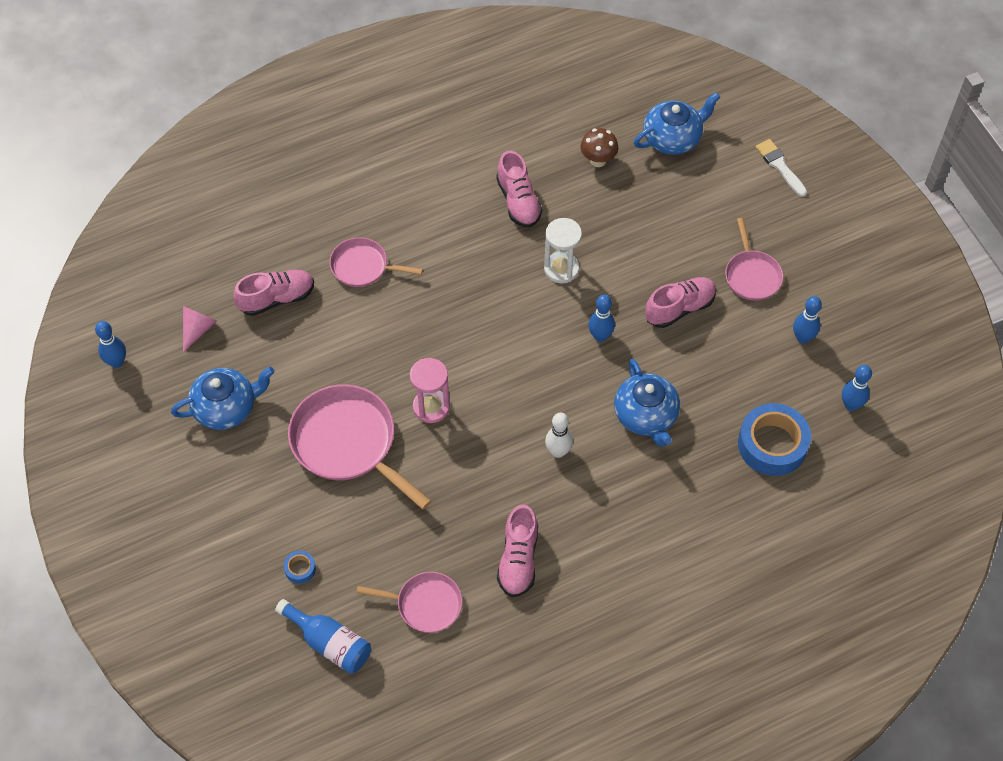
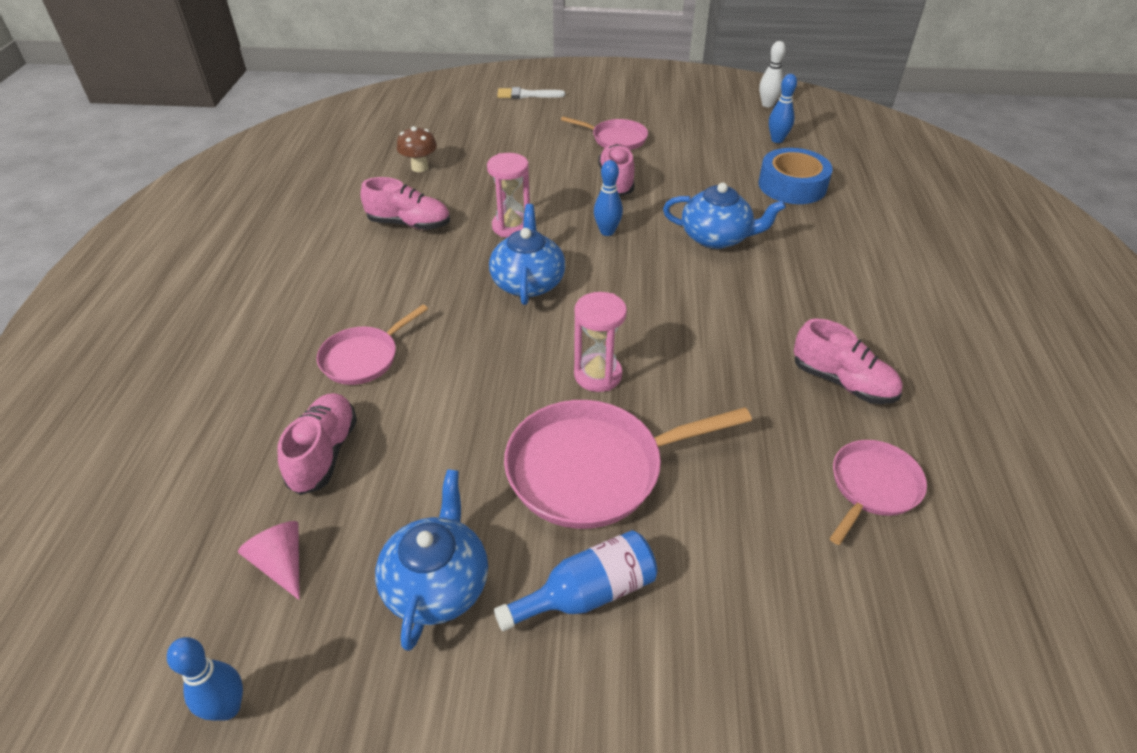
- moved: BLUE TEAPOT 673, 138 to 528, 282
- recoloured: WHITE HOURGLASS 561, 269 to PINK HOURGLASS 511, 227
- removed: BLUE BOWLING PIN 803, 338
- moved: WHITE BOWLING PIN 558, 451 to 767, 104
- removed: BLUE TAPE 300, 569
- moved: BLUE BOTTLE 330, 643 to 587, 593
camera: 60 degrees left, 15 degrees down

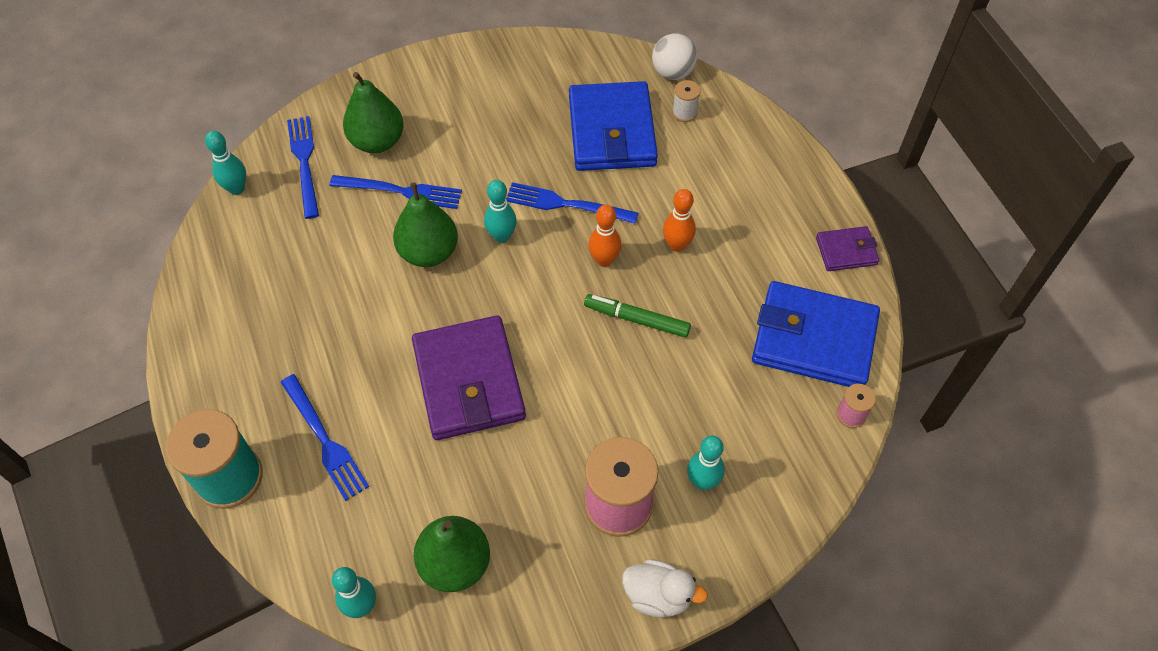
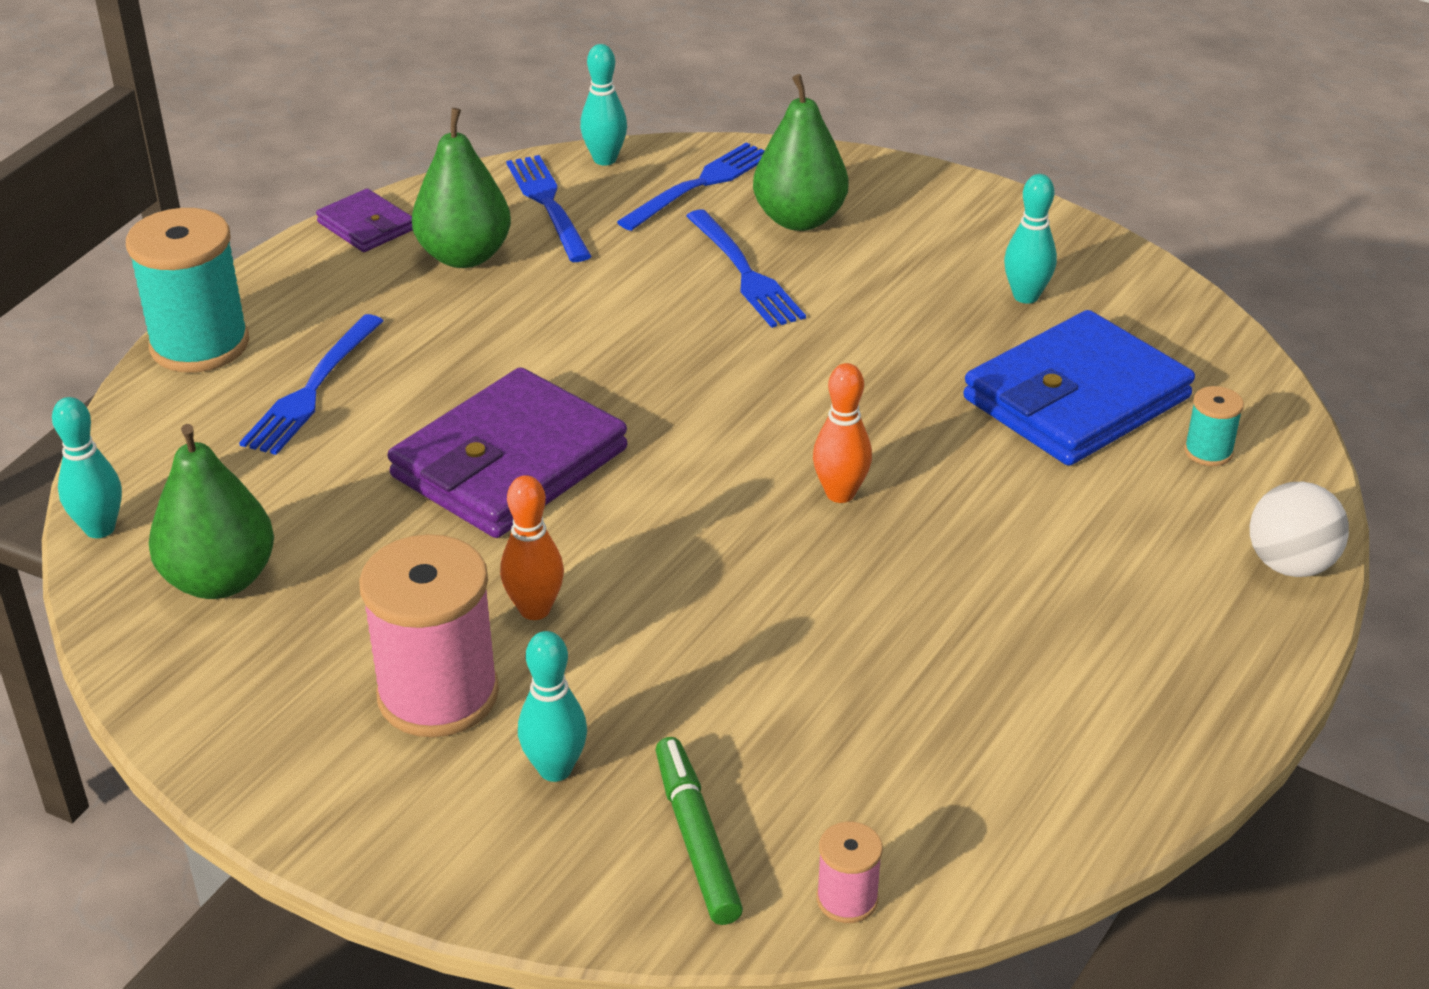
- moved: WHITE BALL 673, 73 to 1290, 565
- recoloured: WHITE SPOOL 684, 112 to TURQUOISE SPOOL 1208, 451
- moved: TURQUOISE BOWLING PIN 502, 236 to 1026, 296
- moved: BLUE FORK 565, 204 to 547, 204
- moved: GREEN PEAR 429, 252 to 464, 256
- moved: ORANGE BOWLING PIN 677, 245 to 535, 609
- moved: PURPLE WALLET 846, 251 to 366, 226
- removed: BLUE WALLET 813, 339
- moved: GREEN MARKER 636, 319 to 696, 839
- removed: WHITE DUCK 658, 595
camera: 55 degrees right, 20 degrees down

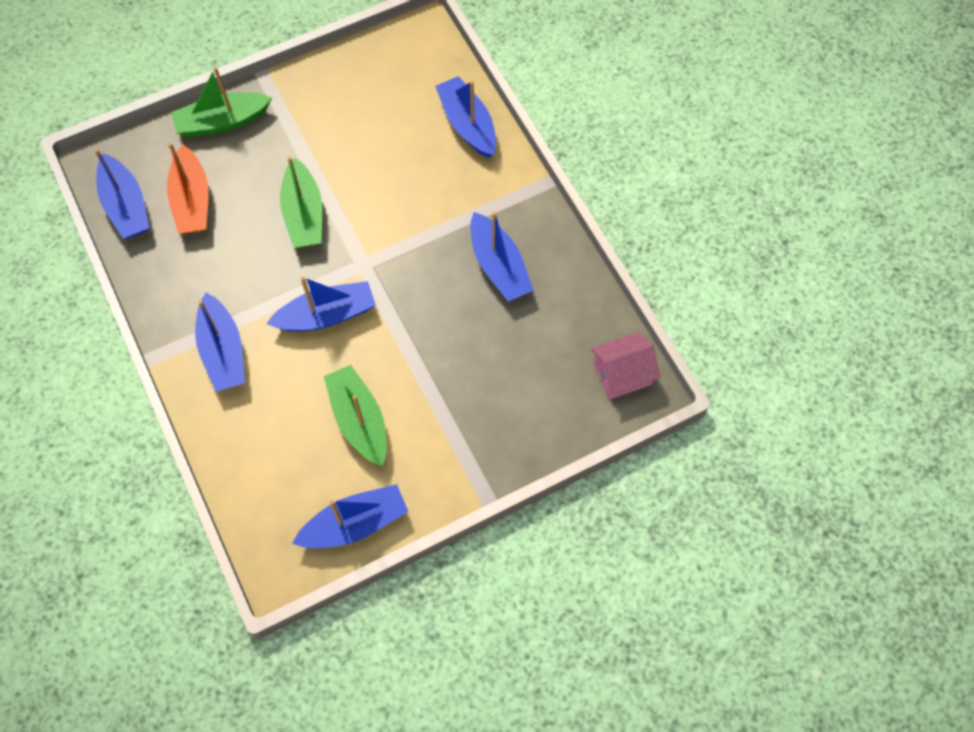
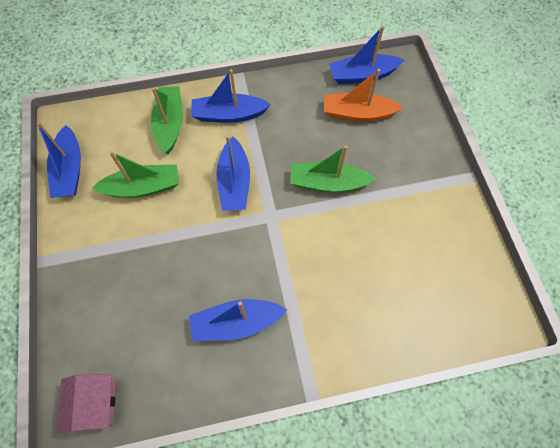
- moved: GREEN BOAT 222, 122 to 170, 124
- removed: BLUE BOAT 467, 124
camera: 105 degrees right, 0 degrees up

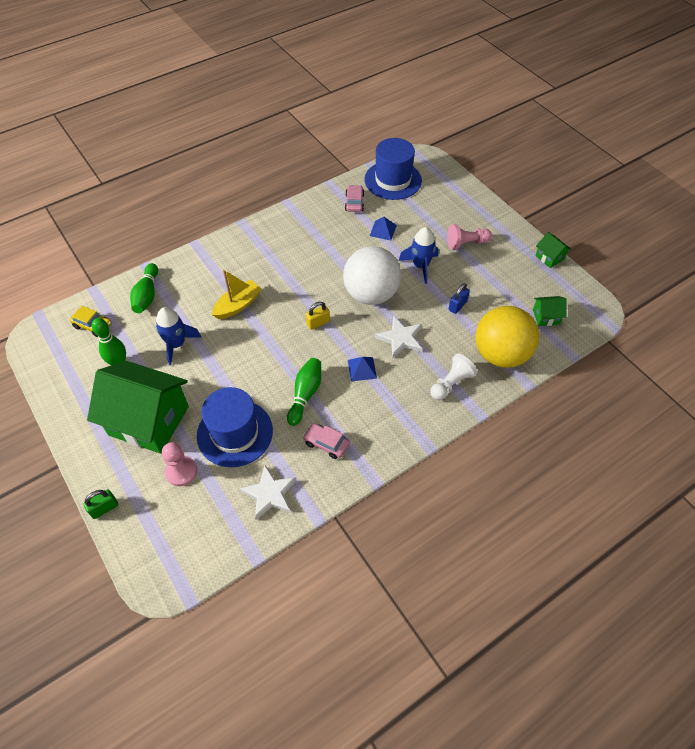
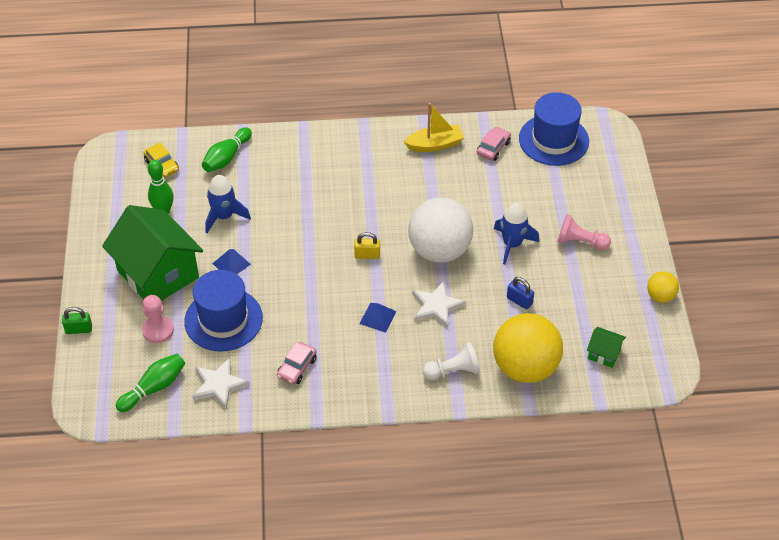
- moved: BLUE PYRAMID 383, 230 to 231, 263
- replaced: GREEN HOUSE 549, 257 to YELLOW BALL 660, 296
- moved: YELLOW BOAT 238, 305 to 435, 144
- turned: BLUE PADLOCK 457, 306 = 519, 301 60 degrees clockwise
- moved: GREEN BOWLING PIN 305, 394 to 154, 388
- turned: PINK CAR 326, 443 = 297, 367 120 degrees counterclockwise
camera: 30 degrees right, 5 degrees down

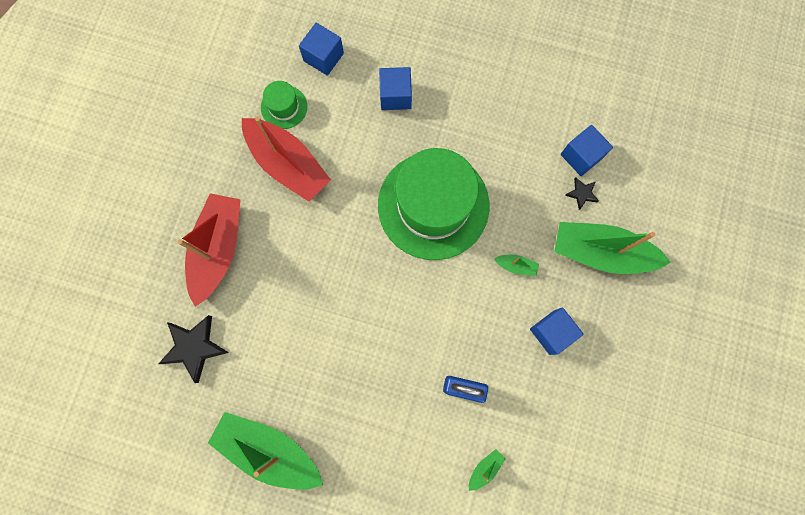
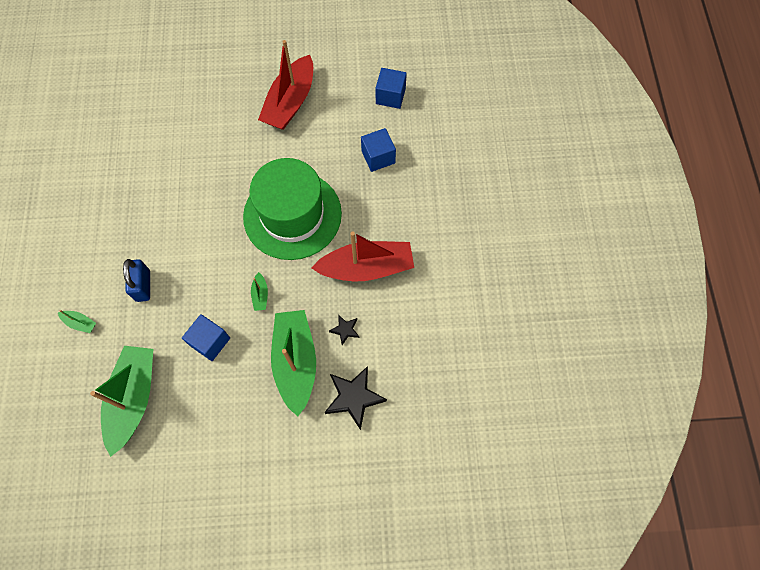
- removed: GREEN HAT 284, 107
- removed: BLUE CUBE 581, 156
- moved: RED BOAT 218, 249 to 366, 268
- moved: BLACK STAR 195, 347 to 354, 397
- moved: GREEN BOAT 269, 450 to 133, 399
camera: 70 degrees right, 10 degrees down

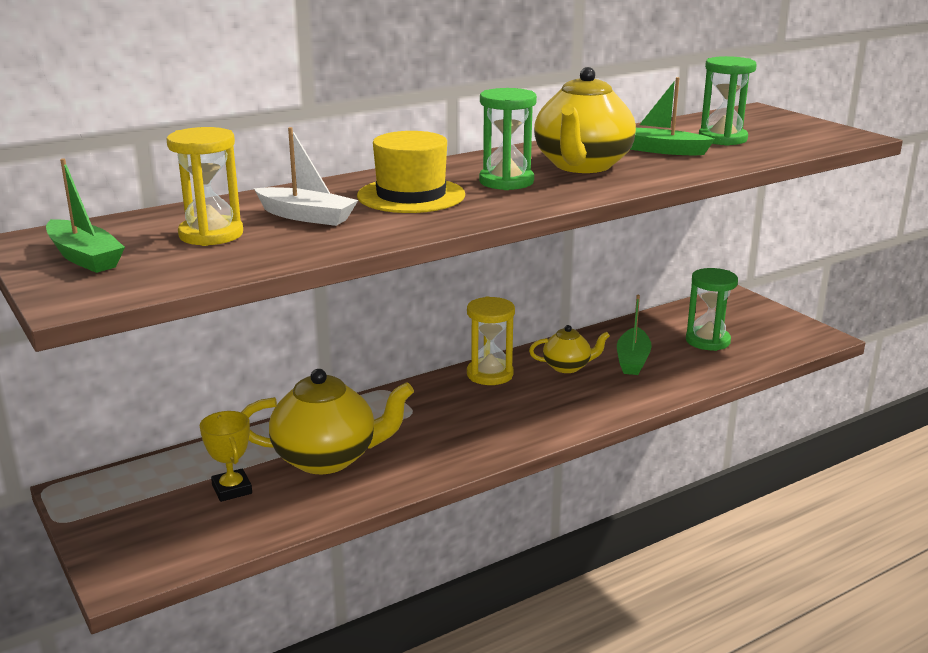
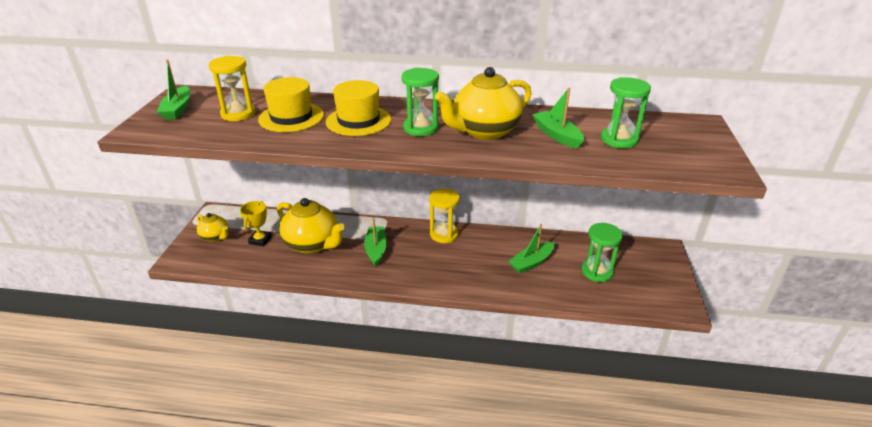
- replaced: WHITE BOAT 306, 216 to YELLOW HAT 291, 117
- moved: YELLOW TEAPOT 567, 367 to 215, 237
- added: GREEN BOAT 376, 250
camera: 40 degrees right, 10 degrees up

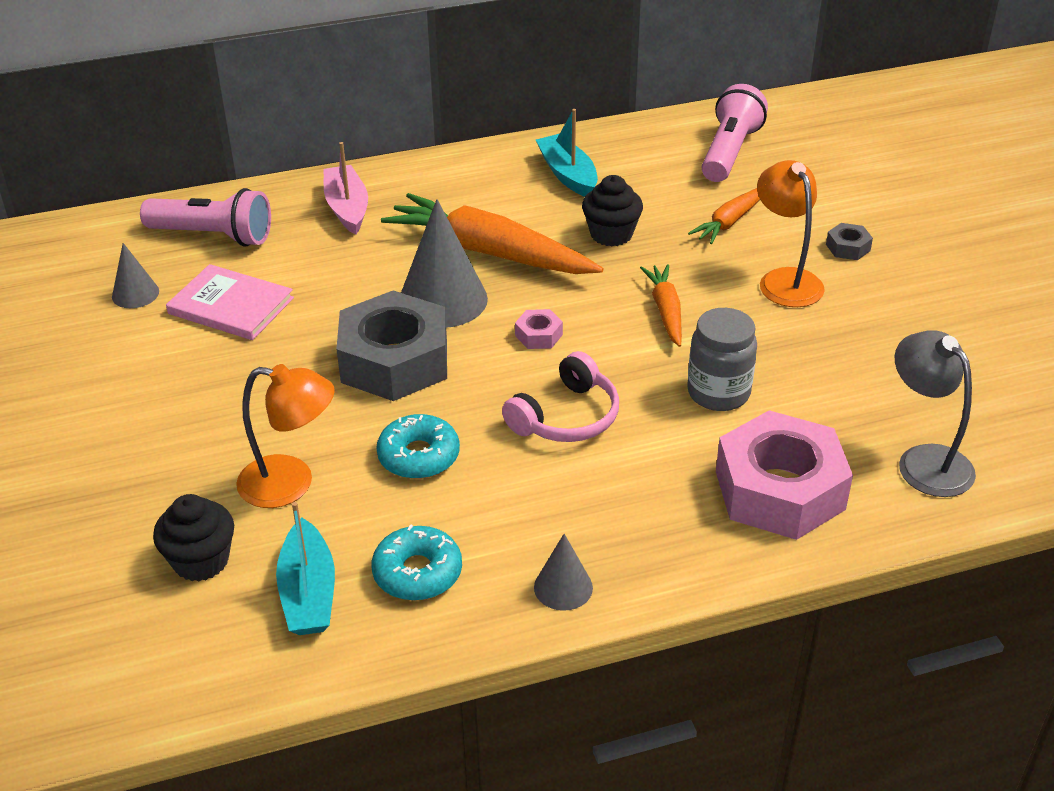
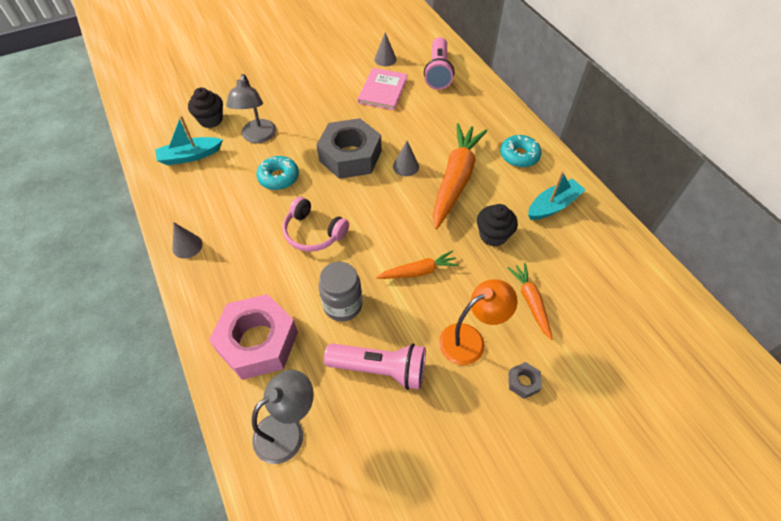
- moved: PINK FLASHLIGHT 729, 152 to 380, 369
- removed: PINK BOAT 347, 208
- turned: ORANGE CARROT 730, 222 = 530, 302 45 degrees clockwise
- resized: GREY CONE 443, 300 = 406, 166 x0.53
- removed: PINK NUT 538, 335
- recoloured: ORANGE LAMP 291, 484 to GREY LAMP 258, 137
- moved: TURQUOISE DONUT 417, 572 to 519, 156
camera: 80 degrees right, 15 degrees up

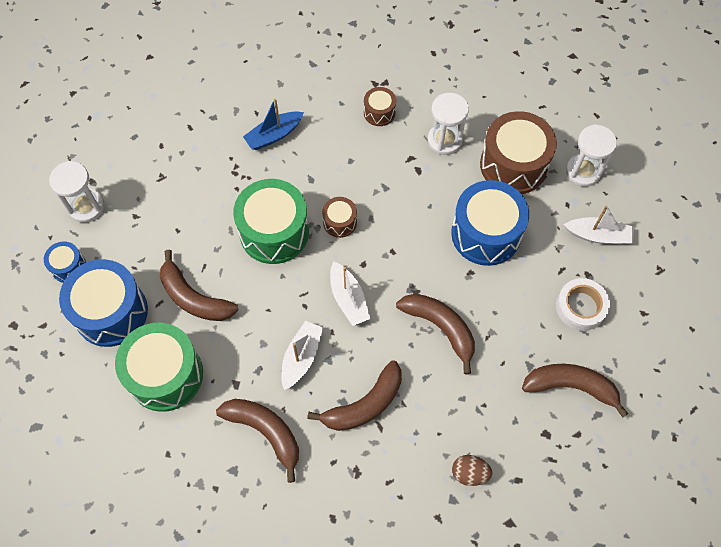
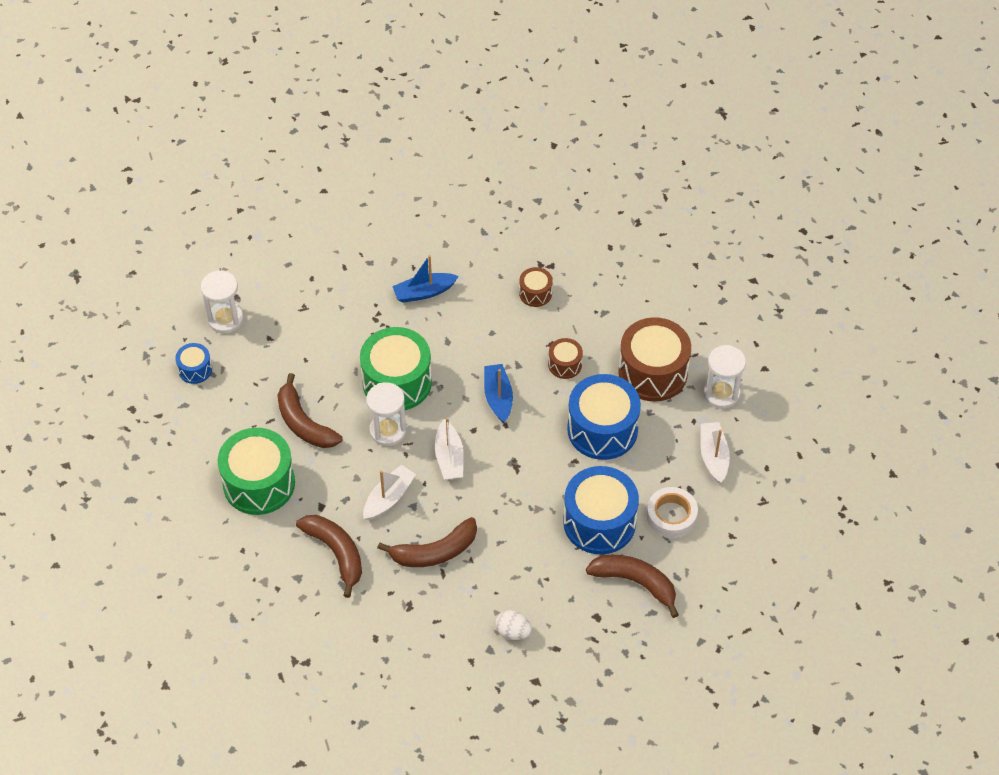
- moved: WHITE HOURGLASS 444, 140 to 388, 431
- moved: BROWN DRUM 340, 222 to 565, 364
- turned: WHITE BOAT 598, 235 = 713, 456 120 degrees counterclockwise
- moved: BLUE DRUM 111, 312 to 599, 522
- removed: BROWN BANANA 440, 328
- recoloured: BROWN EGG 469, 473 to WHITE EGG 513, 632
- added: BLUE BOAT 498, 397
camera: 15 degrees right, 10 degrees down

